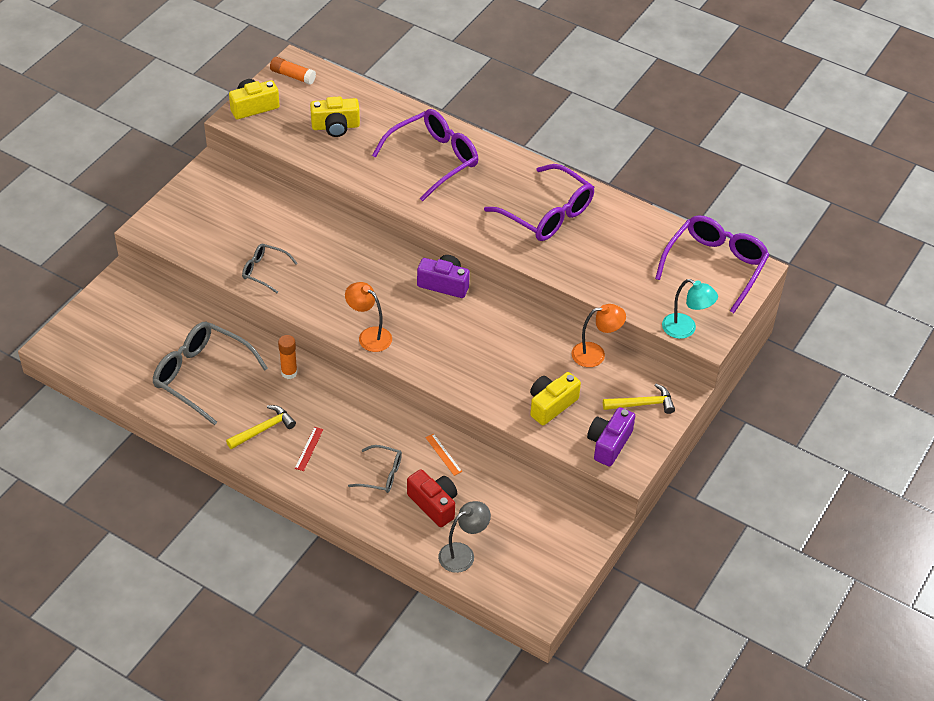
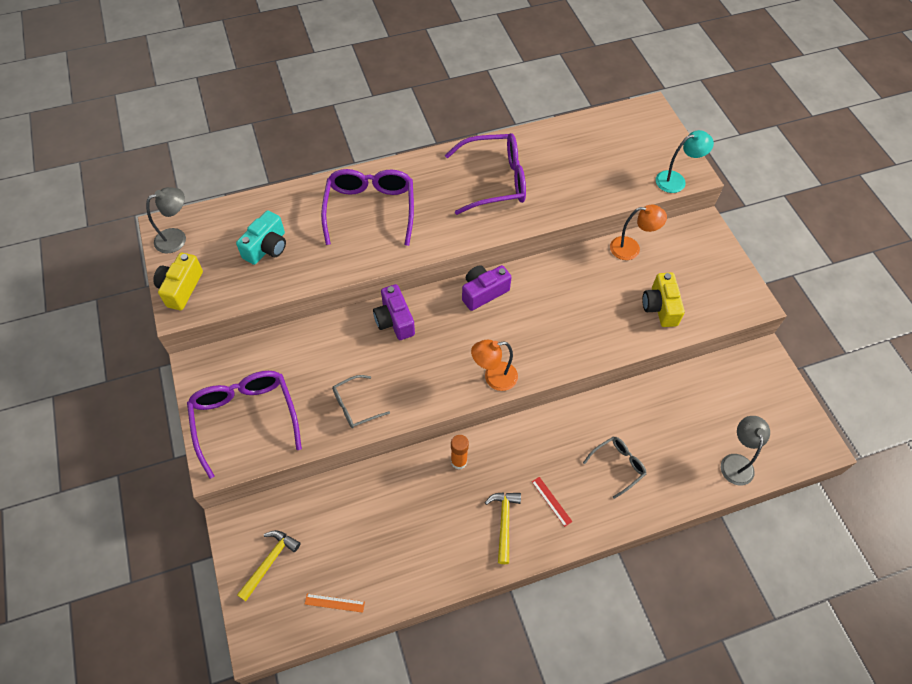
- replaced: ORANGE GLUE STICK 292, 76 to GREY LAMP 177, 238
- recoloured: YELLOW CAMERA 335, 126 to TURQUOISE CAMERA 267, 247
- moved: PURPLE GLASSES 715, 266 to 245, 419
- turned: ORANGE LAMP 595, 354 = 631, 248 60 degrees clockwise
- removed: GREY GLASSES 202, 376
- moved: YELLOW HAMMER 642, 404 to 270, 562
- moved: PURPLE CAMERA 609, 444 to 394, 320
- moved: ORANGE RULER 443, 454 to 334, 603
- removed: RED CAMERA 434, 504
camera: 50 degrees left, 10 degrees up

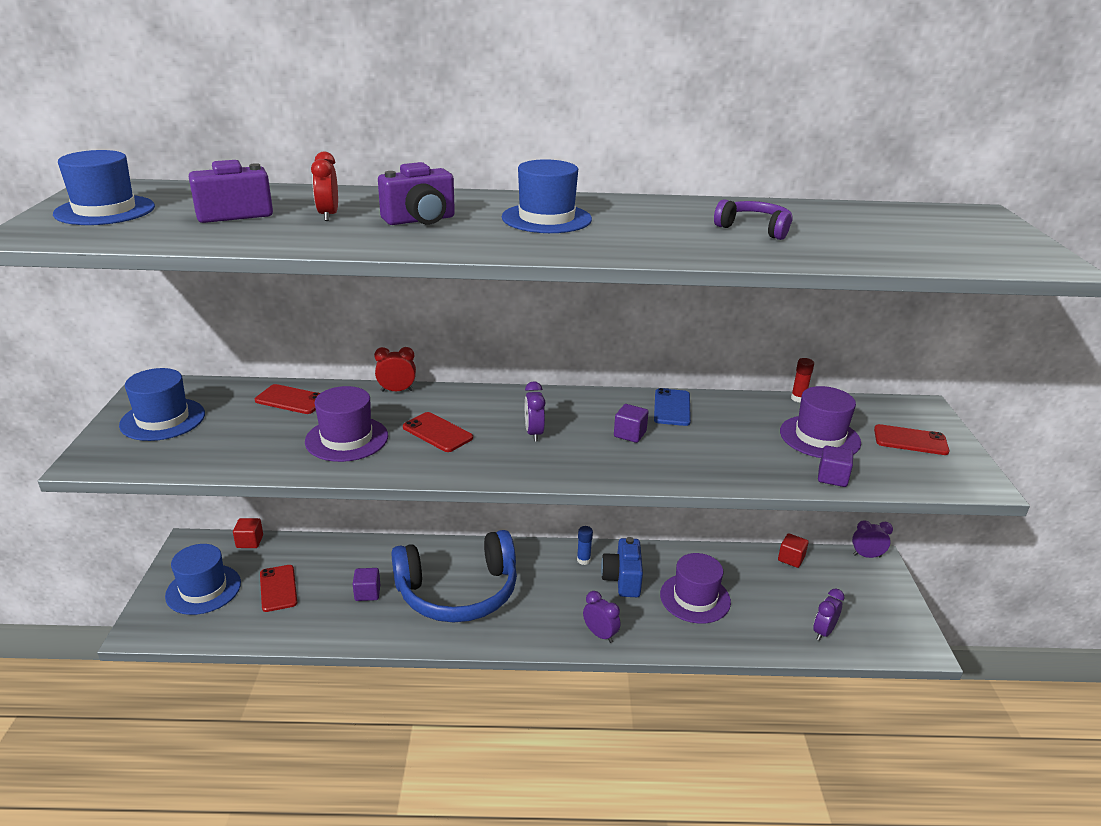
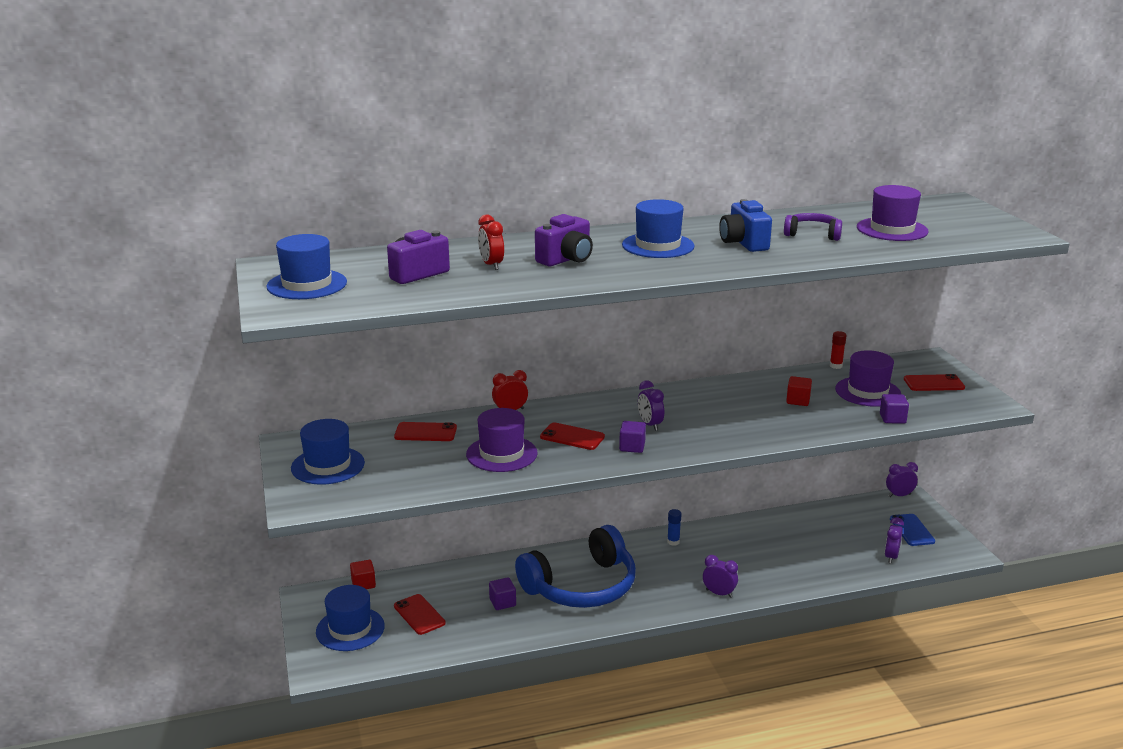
- moved: BLUE PHONE 672, 407 to 912, 530
- moved: PURPLE CUBE 630, 434 to 632, 447
- moved: RED CUBE 791, 559 to 798, 401
- moved: BLUE CAMERA 622, 579 to 743, 243
- moved: PURPLE HAT 695, 598 to 892, 229
camera: 15 degrees left, 5 degrees down

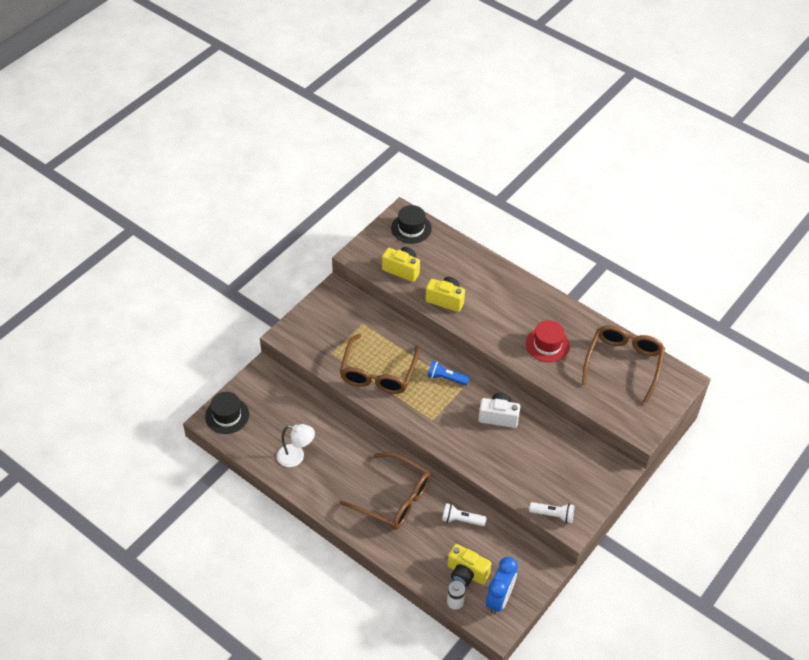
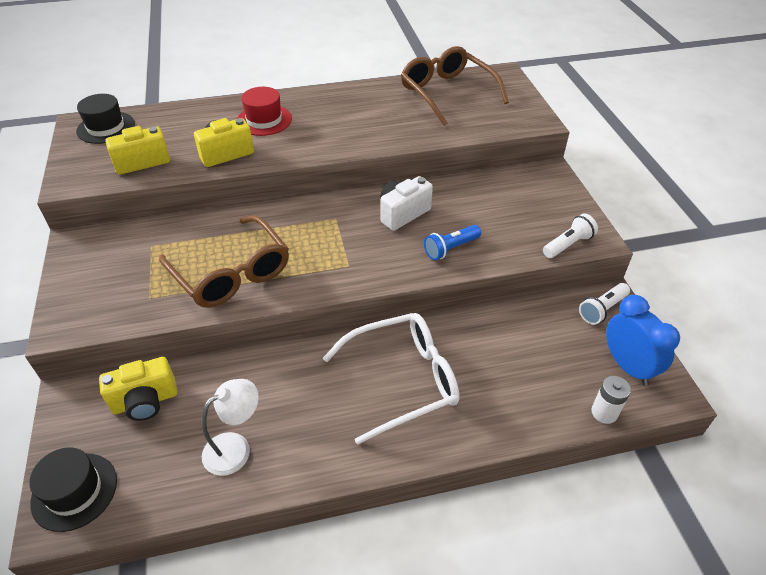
- moved: RED HAT 547, 344 to 264, 120
- moved: BLUE FLASHLIGHT 446, 378 to 451, 248
- recoloured: BROWN GLASSES 393, 498 to WHITE GLASSES 402, 380
- moved: WHITE FLASHLIGHT 461, 520 to 602, 309
- moved: YELLOW CAMERA 466, 573 to 145, 401
camera: 50 degrees left, 5 degrees down

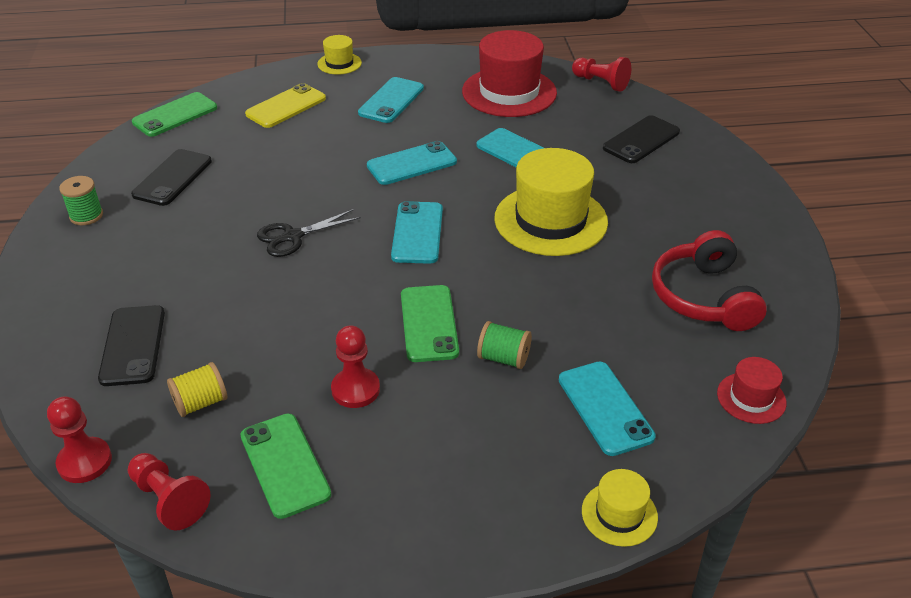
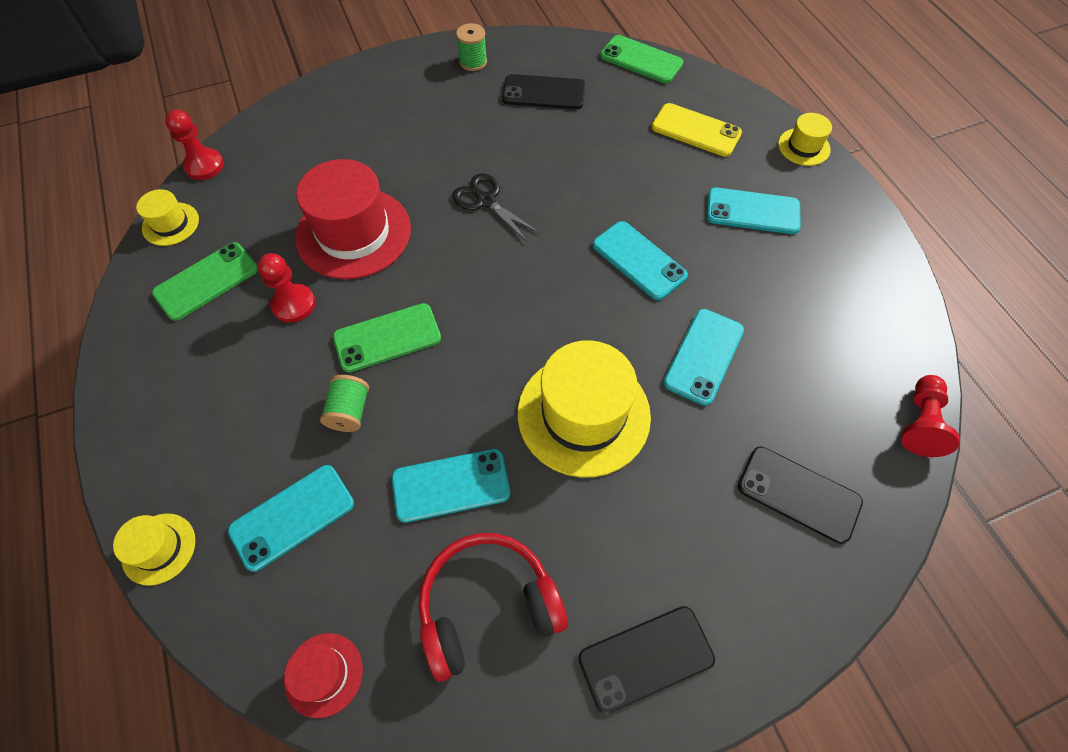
- moved: RED HAT 509, 92 to 353, 233
- moved: TURQUOISE PHONE 417, 233 to 451, 485
- moved: BLACK PHONE 133, 345 to 645, 658
- removed: YELLOW SPOOL 200, 402
- replaced: RED PAWN 169, 500 to YELLOW HAT 170, 224
camera: 75 degrees right, 20 degrees up

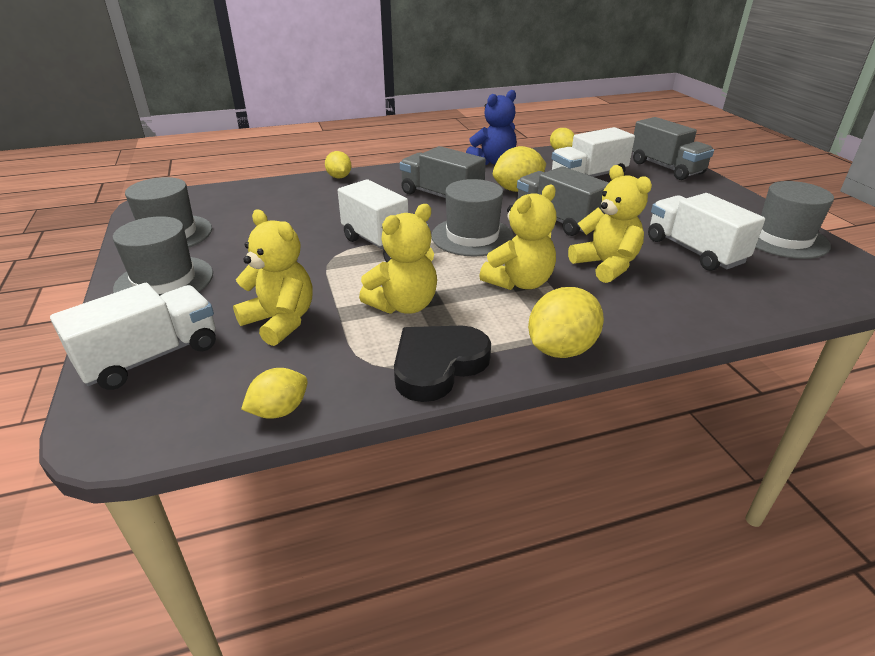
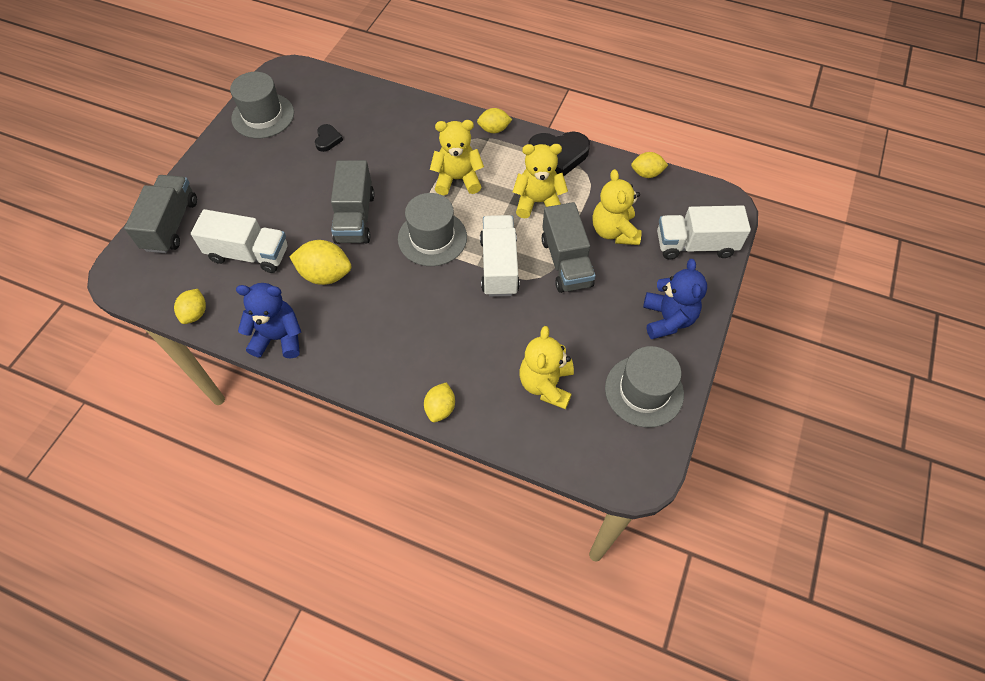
- moved: GREY TRUCK 441, 196 to 566, 262
- moved: YELLOW TEDDY BEAR 606, 265 to 546, 384
- replaced: WHITE TRUCK 694, 251 to BLACK HEART 328, 139
- replaced: GREY HAT 164, 281 to BLUE TEDDY BEAR 667, 319
- resized: YELLOW LEMON 561, 349 = 494, 129 x0.63
camera: 140 degrees left, 25 degrees up

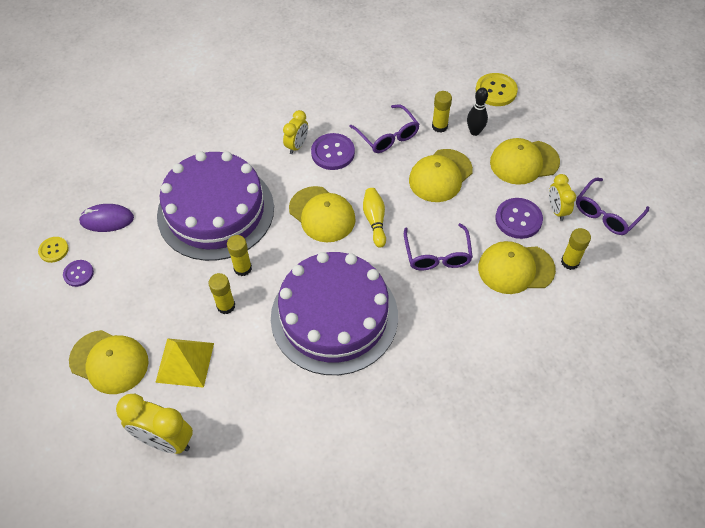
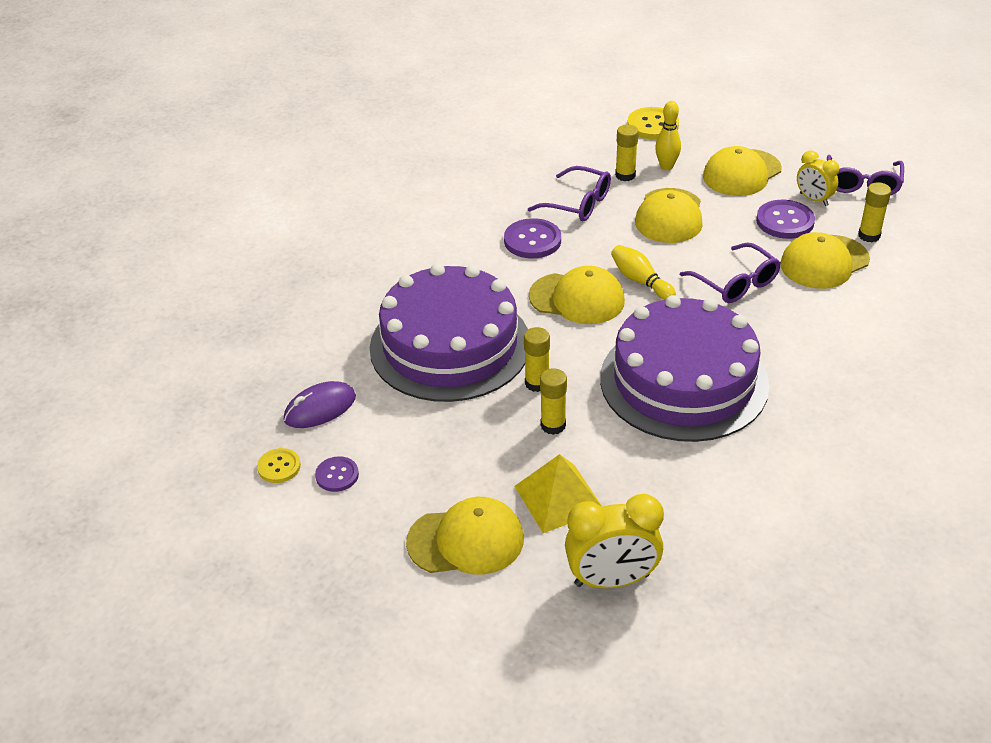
- recoloured: BLACK BOWLING PIN 475, 132 to YELLOW BOWLING PIN 666, 166
- removed: YELLOW CLOCK 297, 146
camera: 30 degrees left, 15 degrees down

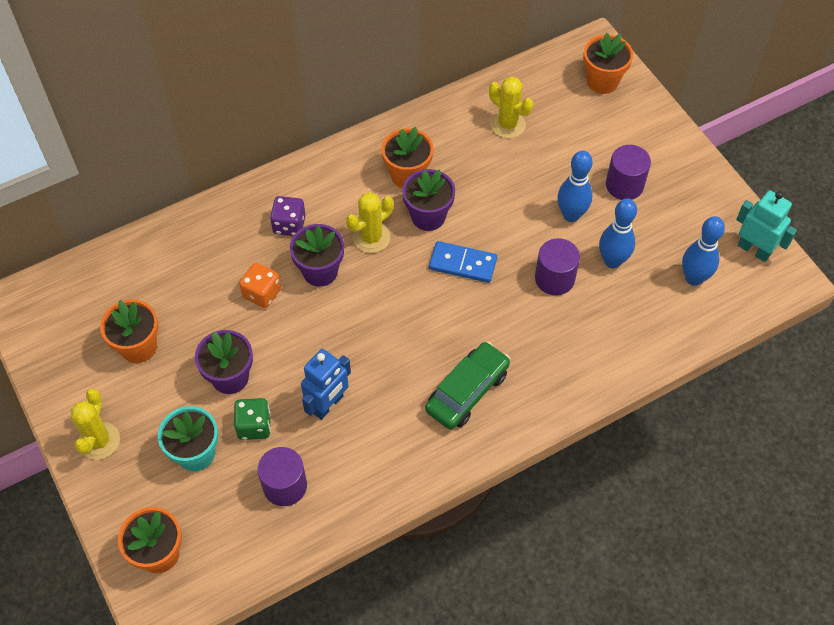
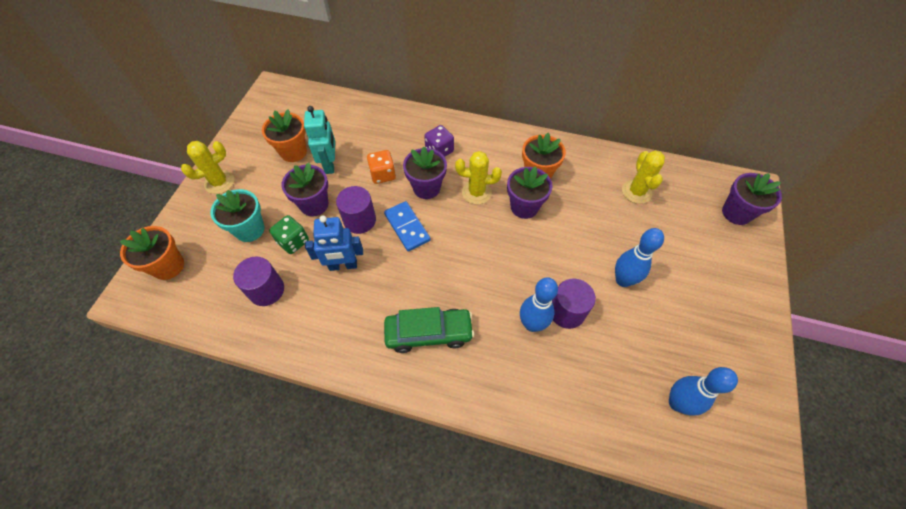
- recoloured: ORANGE FLOWER POT 602, 81 to PURPLE FLOWER POT 736, 213
- moved: PURPLE CYLINDER 624, 185 to 360, 220
- moved: TURQUOISE ROBOT 754, 250 to 330, 164
- moved: BLUE BOWLING PIN 612, 261 to 532, 324
- moved: BLUE DOMINO 462, 264 to 407, 227
camera: 45 degrees right, 0 degrees up

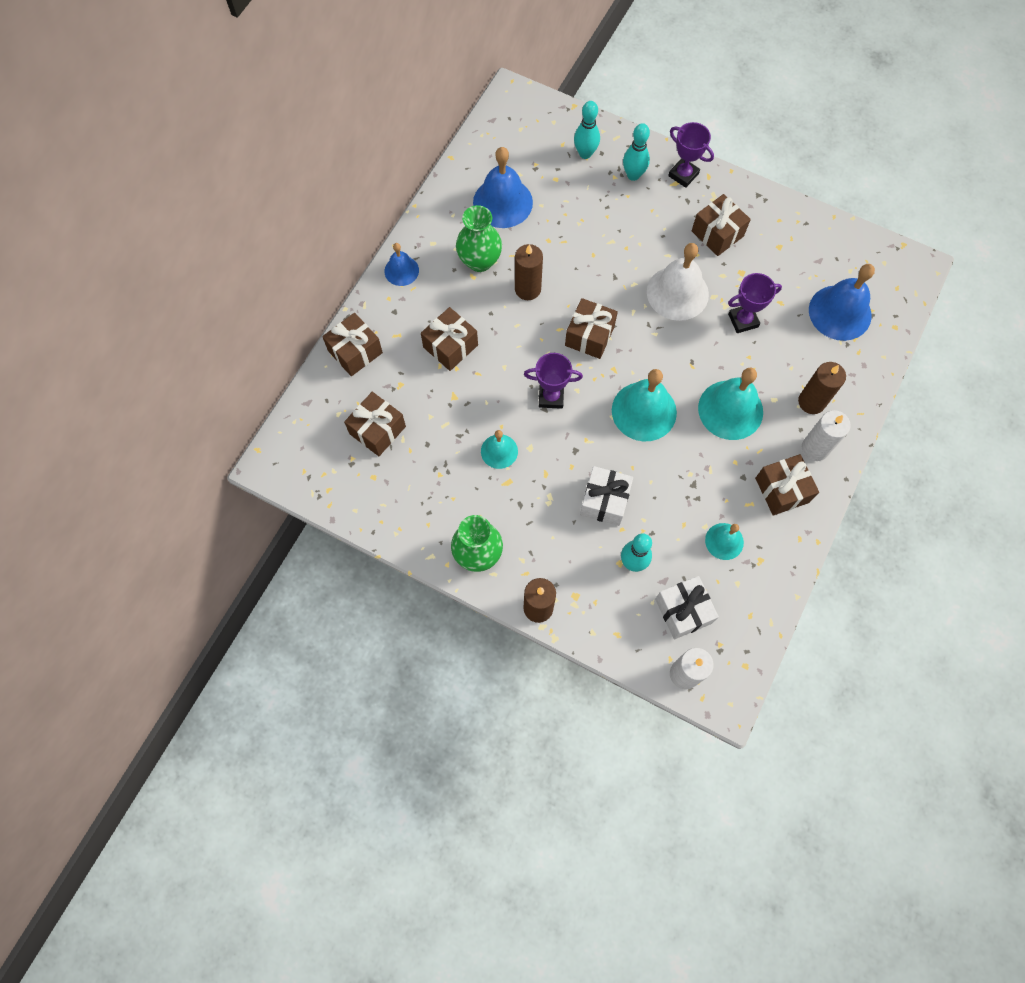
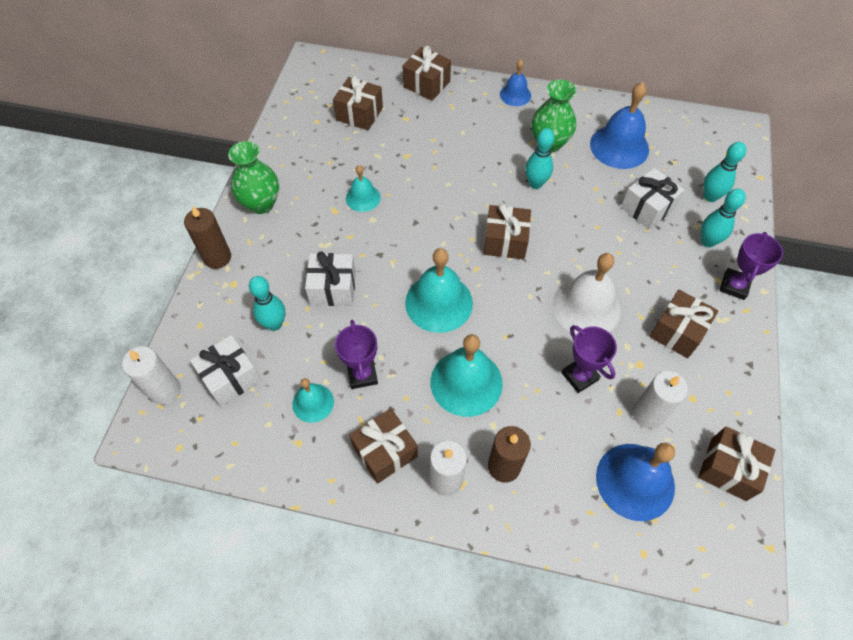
- replaced: BROWN CANDLE 527, 289 to TURQUOISE BOWLING PIN 535, 184
- moved: BROWN GIFT 450, 346 to 728, 469
- moved: PURPLE TROPHY 551, 397 to 362, 374
- added: WHITE GIFT 647, 208
- added: WHITE CANDLE 647, 414
camera: 75 degrees right, 10 degrees down

